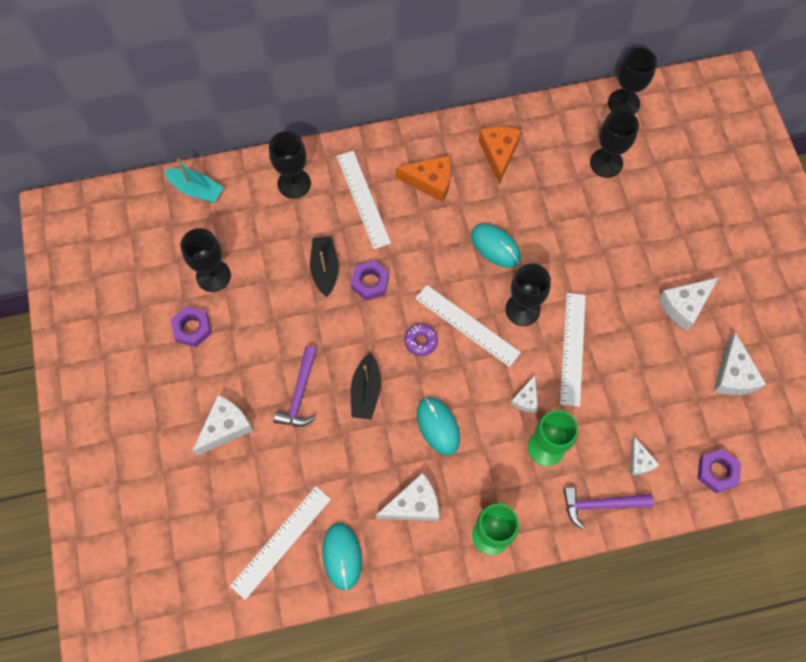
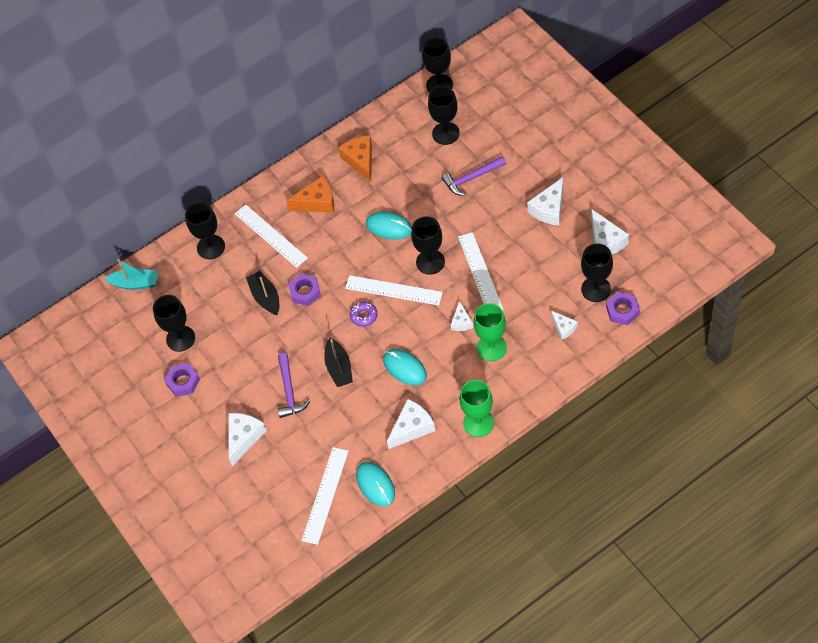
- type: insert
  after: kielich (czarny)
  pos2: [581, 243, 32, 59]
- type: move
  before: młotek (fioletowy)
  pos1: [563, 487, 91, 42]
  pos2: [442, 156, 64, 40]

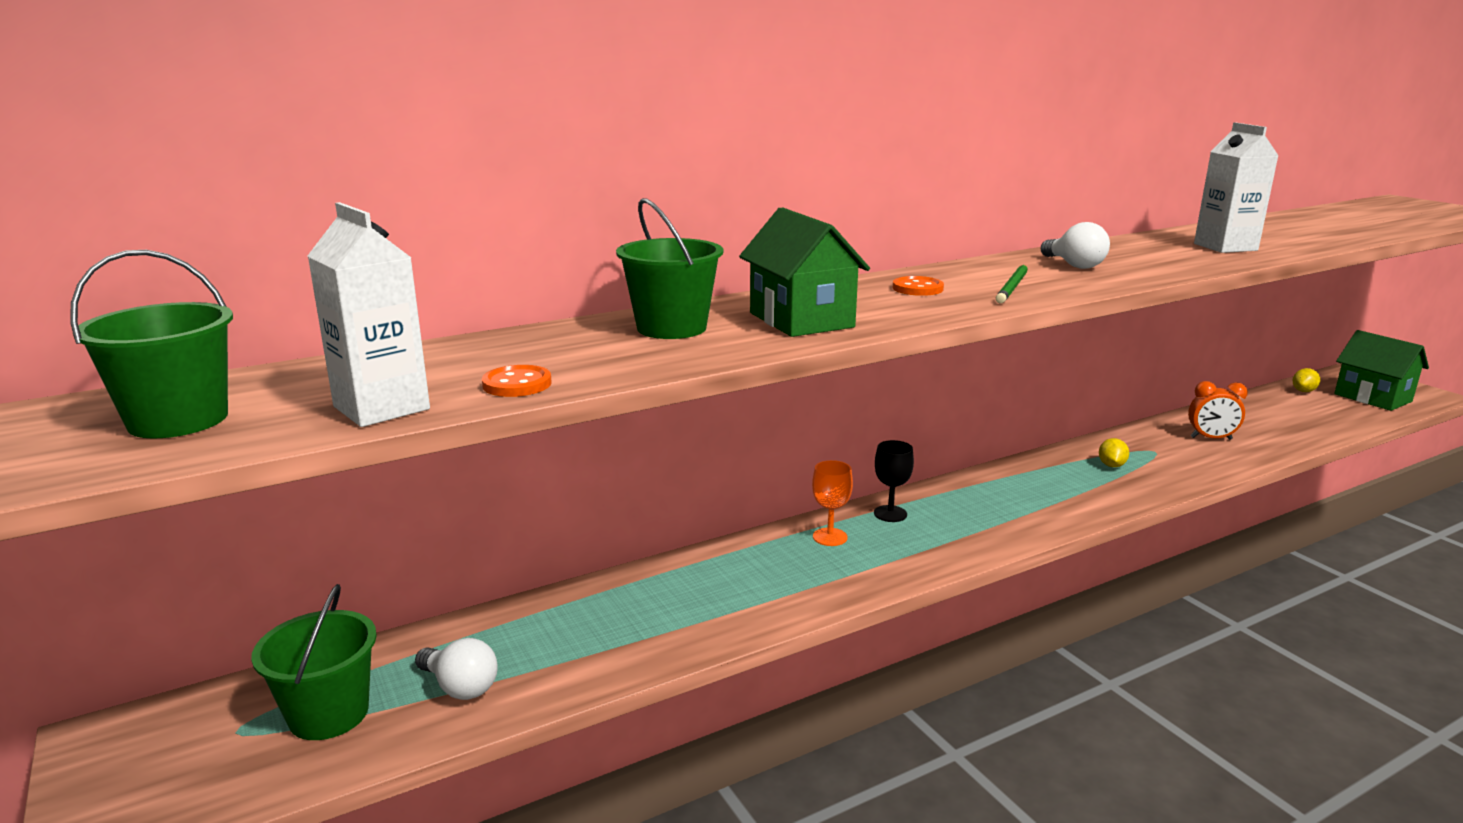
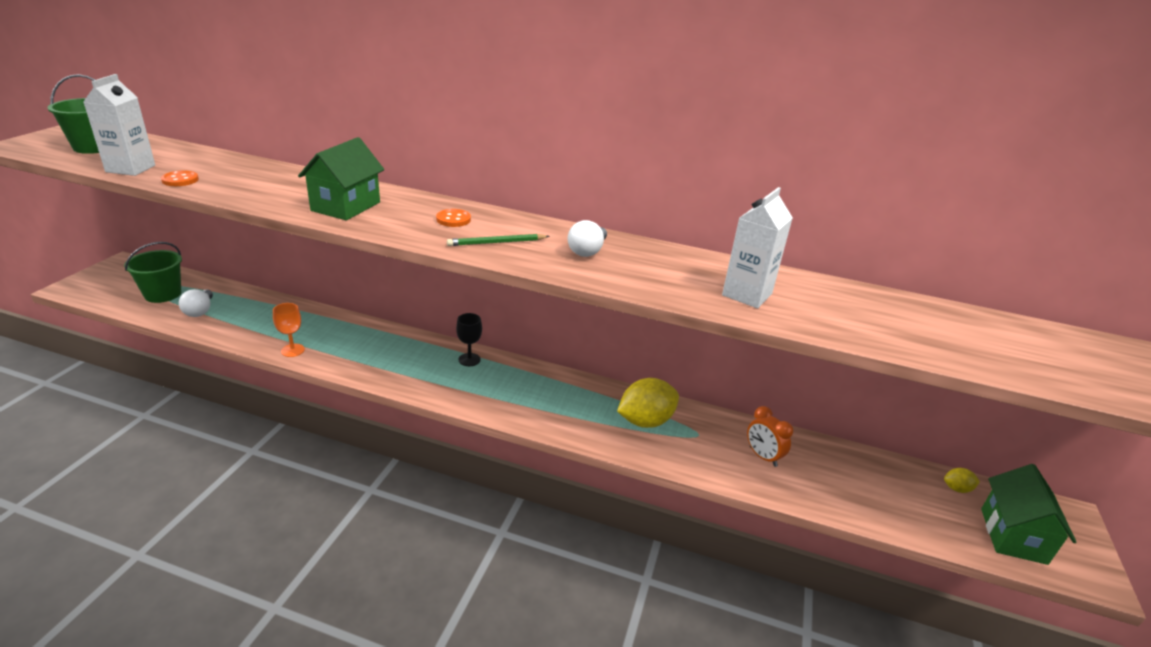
- type: delete
  before: wiadro (zielony)
  pos1: [616, 198, 107, 141]
- type: move
  before: kielich (pomarańczowy)
  pos1: [812, 460, 41, 86]
  pos2: [273, 303, 32, 54]
- type: resize
  before: cytryna (żółty)
  pos1: [1099, 438, 30, 29]
  pos2: [617, 378, 62, 50]
  scale: 2.13

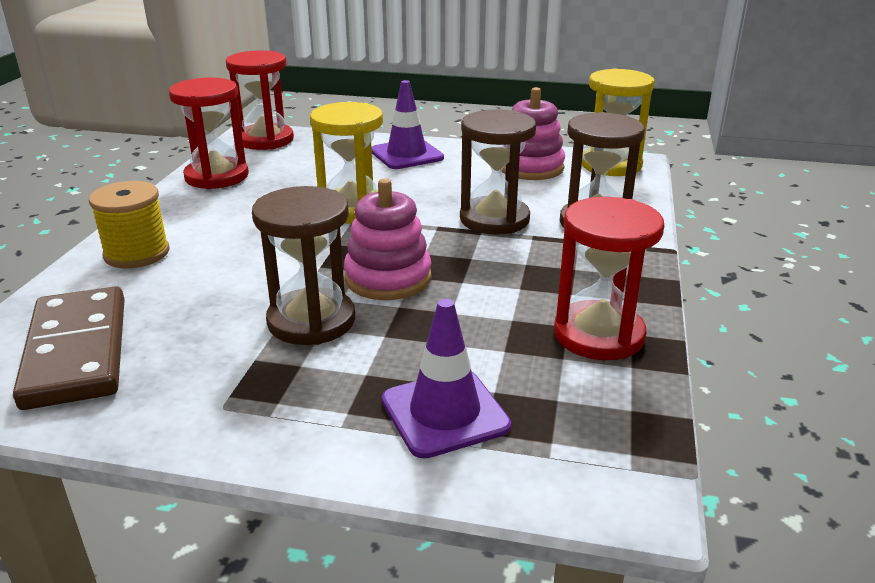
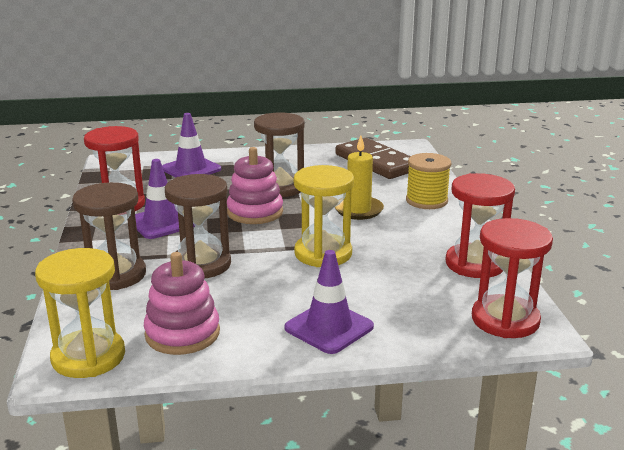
- type: insert
  after: pachołek (fioletowy)
  pos2: [135, 159, 60, 80]
- type: insert
  after: świeca (żółty)
  pos2: [335, 136, 49, 84]

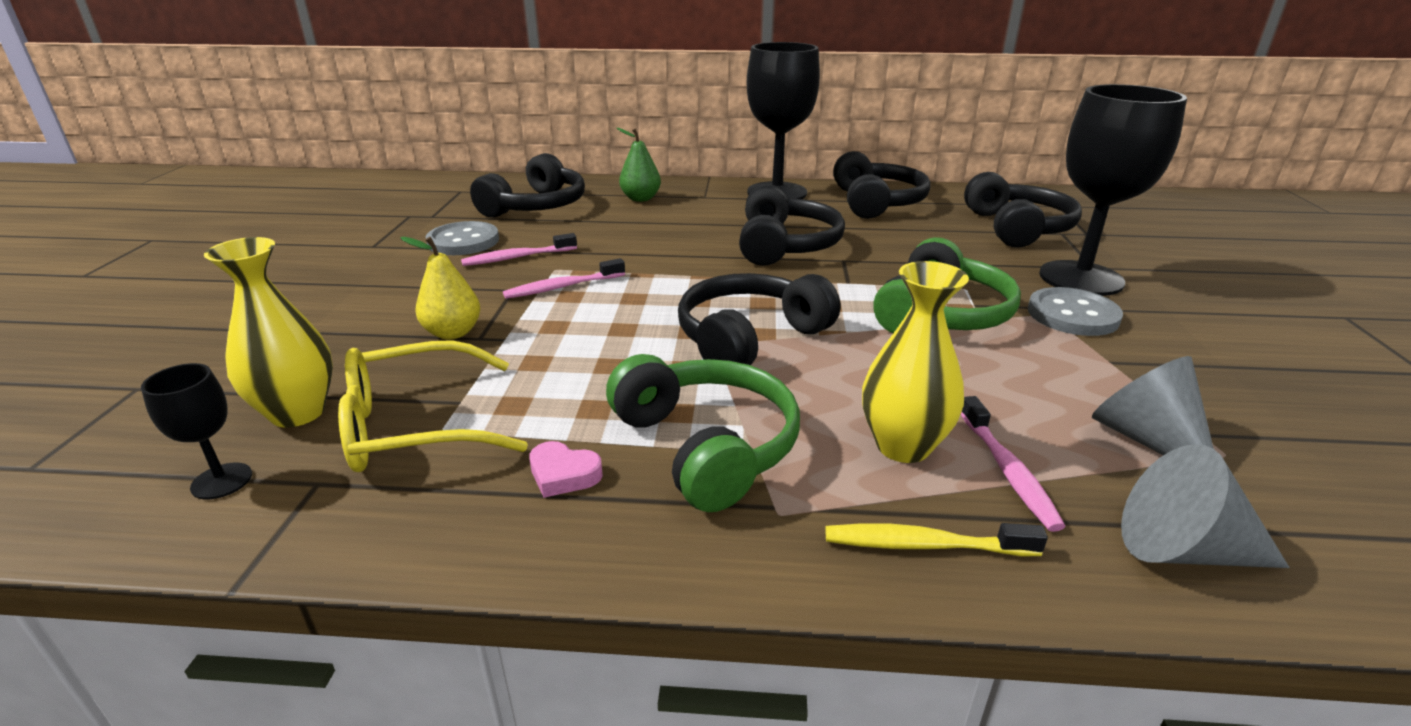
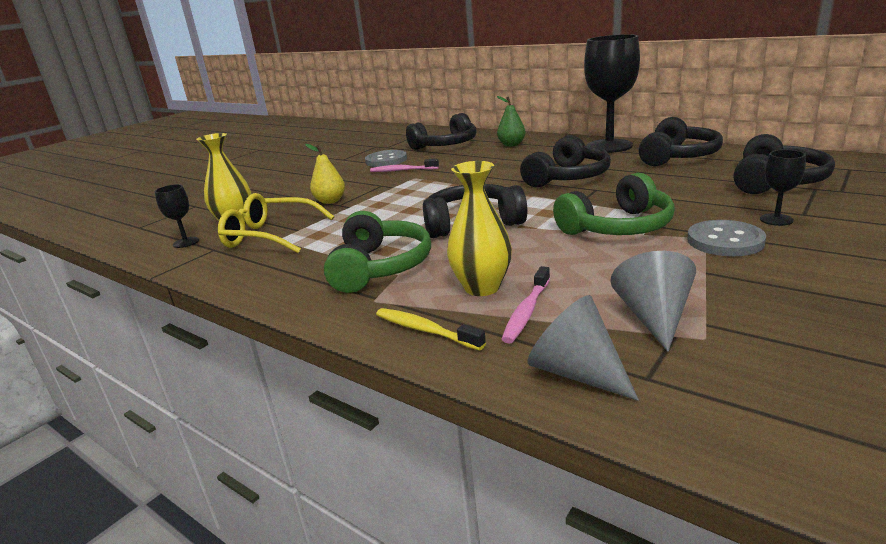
- type: delete
  before: szczoteczka do zębów (różowy)
  pos1: [503, 258, 122, 41]
- type: delete
  before: serce (różowy)
  pos1: [529, 441, 74, 57]
- type: resize
  before: kielich (czarny)
  pos1: [1039, 84, 148, 212]
  pos2: [760, 150, 46, 76]
  scale: 0.44

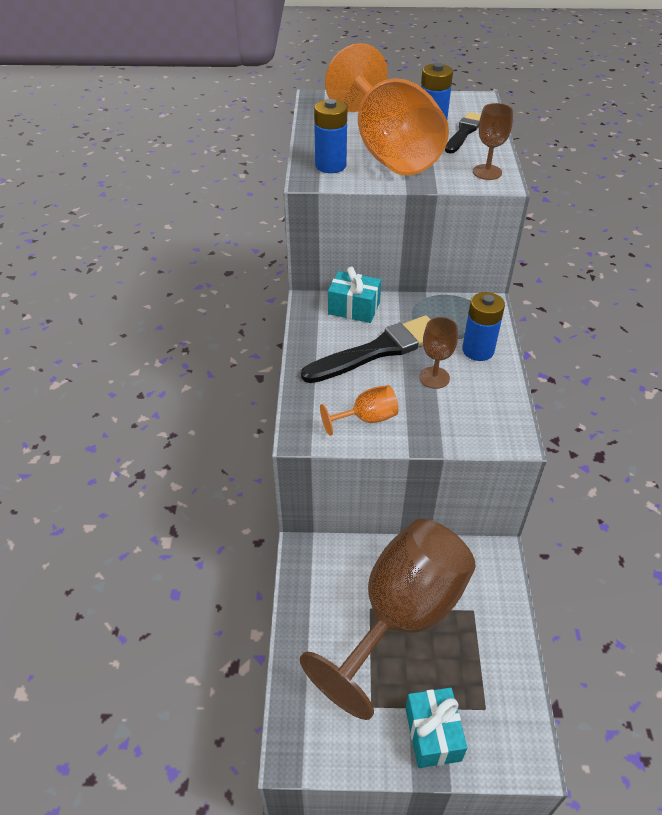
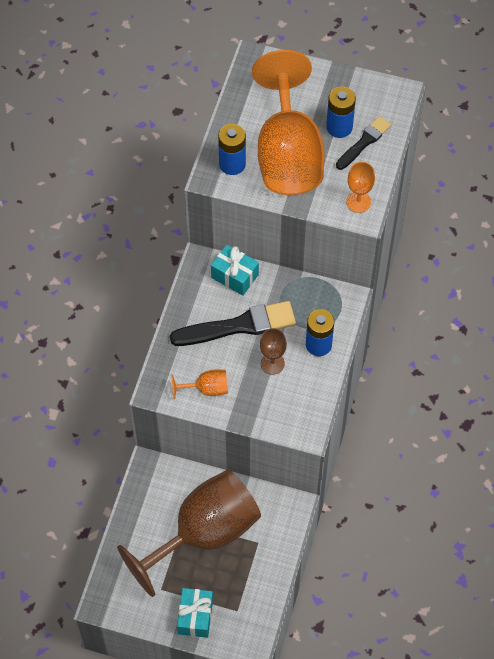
- type: recolor
  before: kielich (brązowy)
  after: kielich (pomarańczowy)
  pos1: [473, 103, 40, 77]
  pos2: [346, 162, 29, 51]

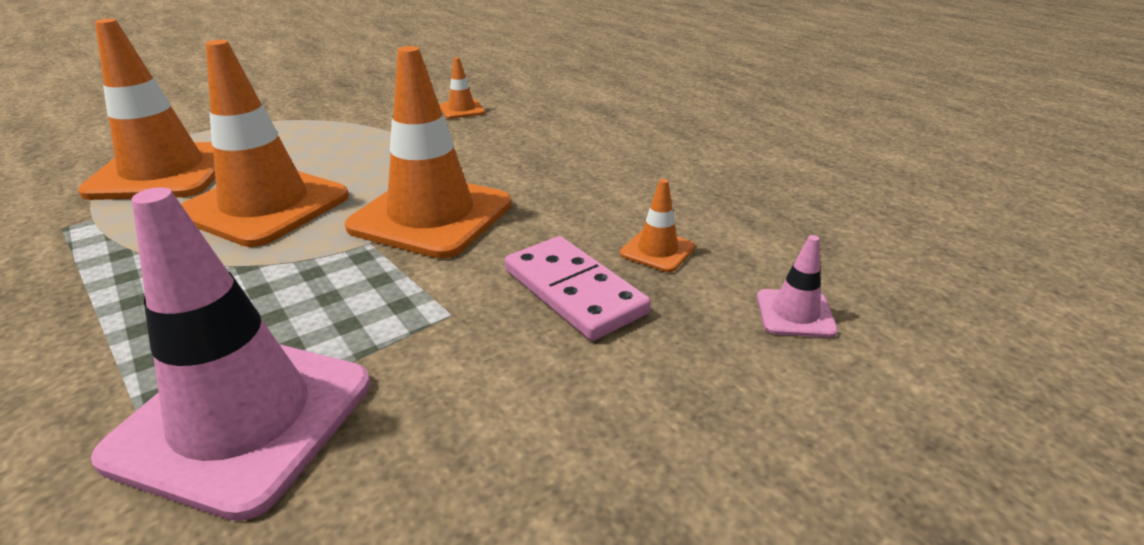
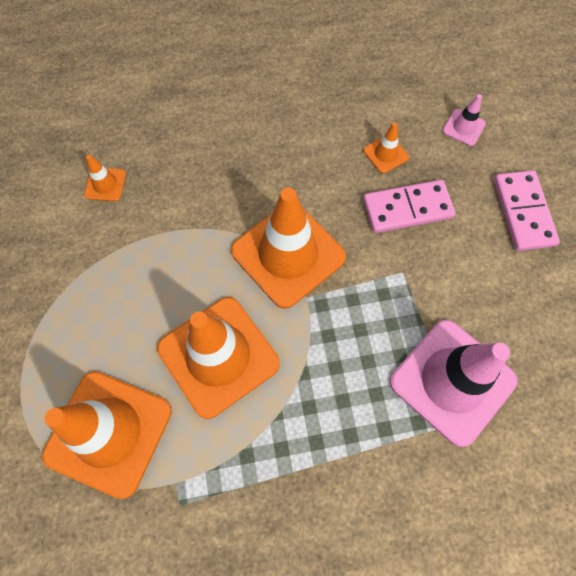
- type: insert
  after: kostka domina (różowy)
  pos2: [494, 170, 66, 81]

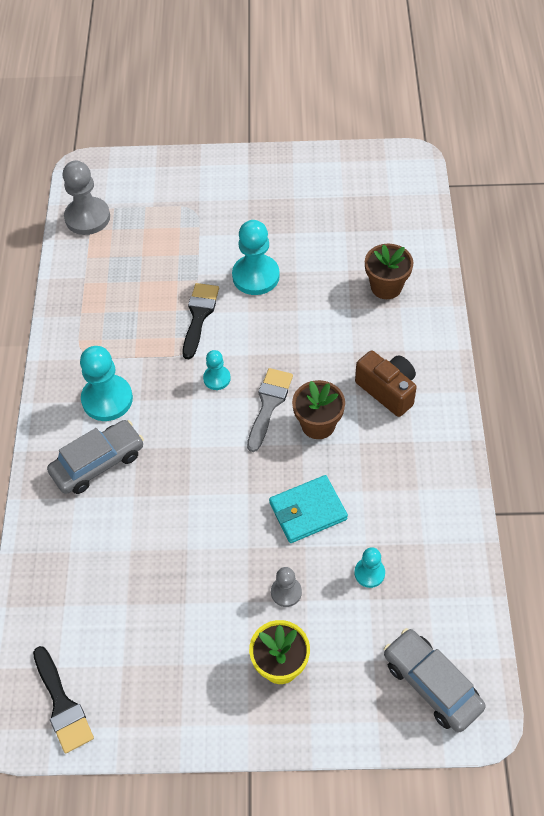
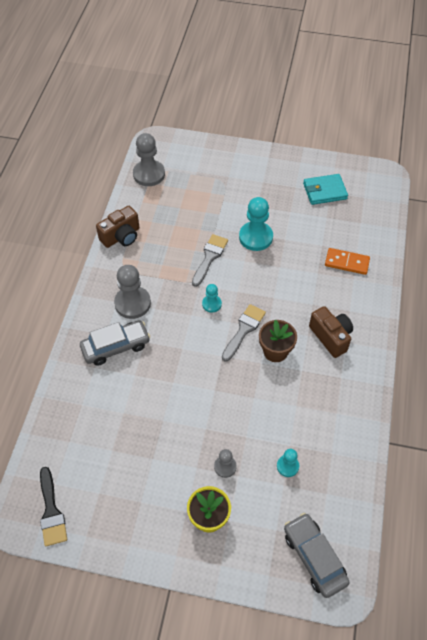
- type: insert
  after: aparat fotograficzny (brązowy)
  pos2: [96, 206, 43, 42]
- type: move
  before: portfel (turkusowy)
  pos1: [269, 475, 79, 68]
  pos2: [303, 174, 45, 31]
- type: replace
  before: doniczka (brązowy)
  after: kostka domina (pomarańczowy)
  pos1: [365, 244, 48, 55]
  pos2: [325, 248, 45, 27]
- type: recolor
  before: pionek (turkusowy)
  after: pionek (szary)
  pos1: [80, 346, 53, 75]
  pos2: [114, 265, 37, 54]
- type: recolor
  before: pędzel (czarny)
  after: pędzel (szary)
  pos1: [183, 283, 36, 76]
  pos2: [192, 234, 36, 53]

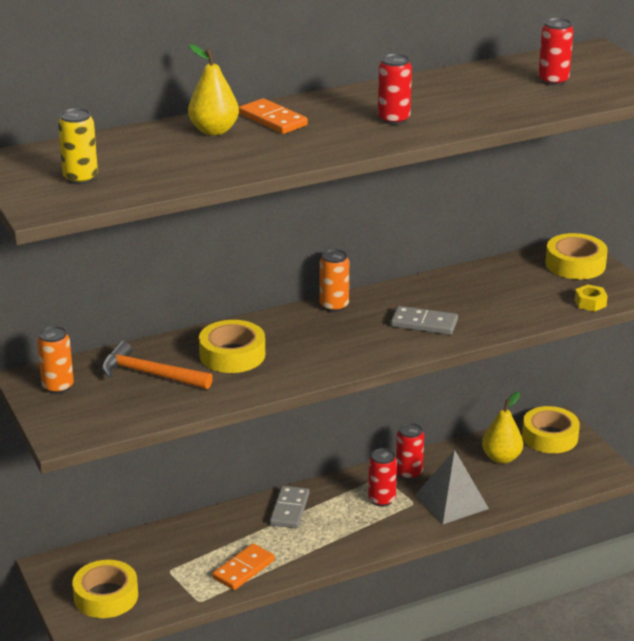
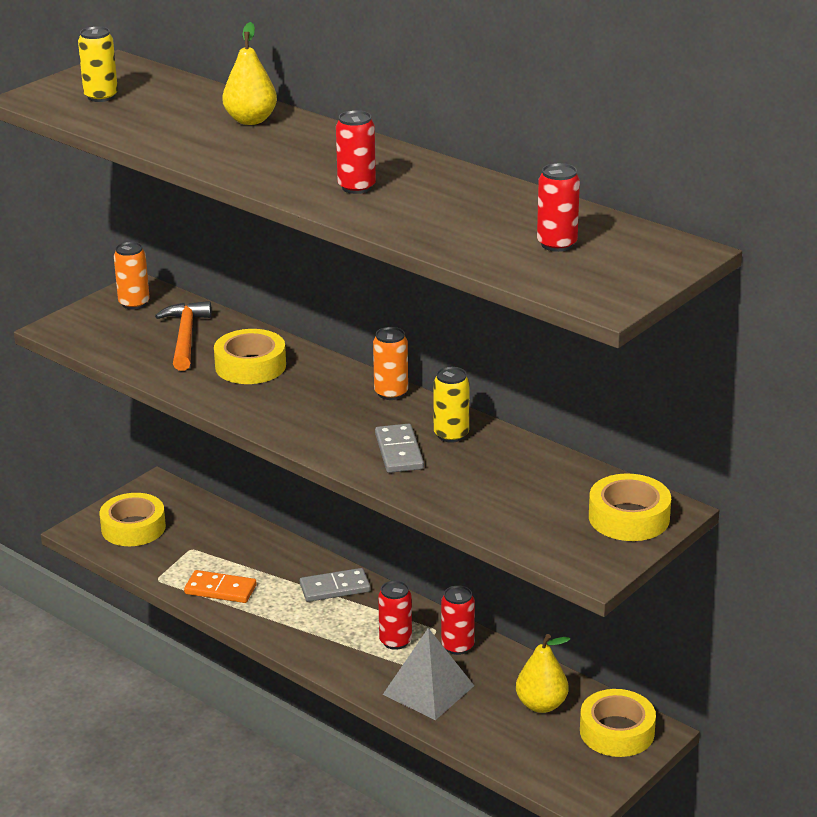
- type: delete
  before: kostka domina (pomarańczowy)
  pos1: [239, 98, 69, 36]
- type: delete
  before: nakrętka (żółty)
  pos1: [575, 284, 33, 28]
- type: insert
  after: puszka (żółty)
  pos2: [433, 367, 36, 76]

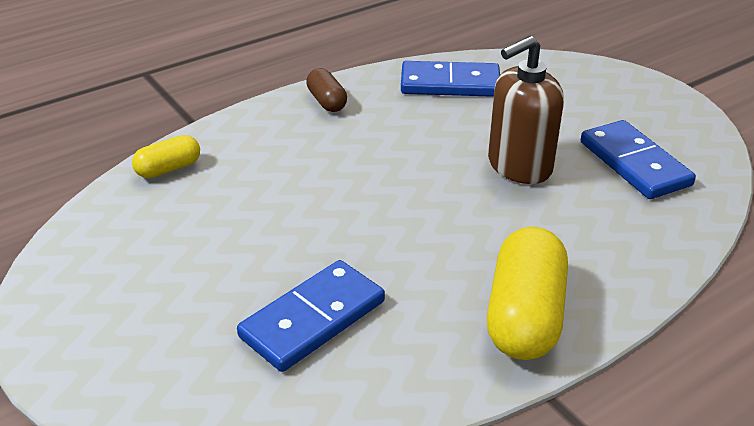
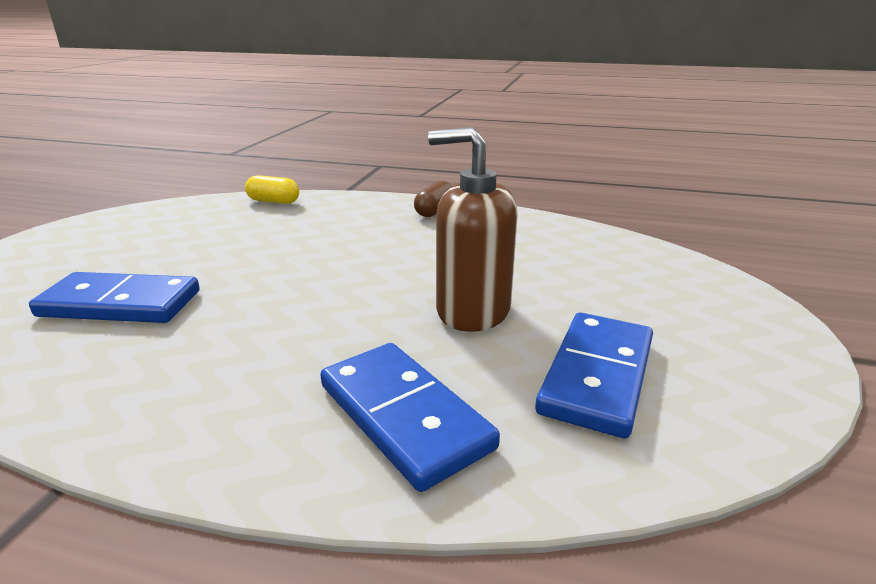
- type: delete
  before: kapsułka (żółty)
  pos1: [487, 227, 81, 133]
- type: move
  before: kostka domina (niebieski)
  pos1: [401, 61, 99, 36]
  pos2: [320, 343, 180, 149]

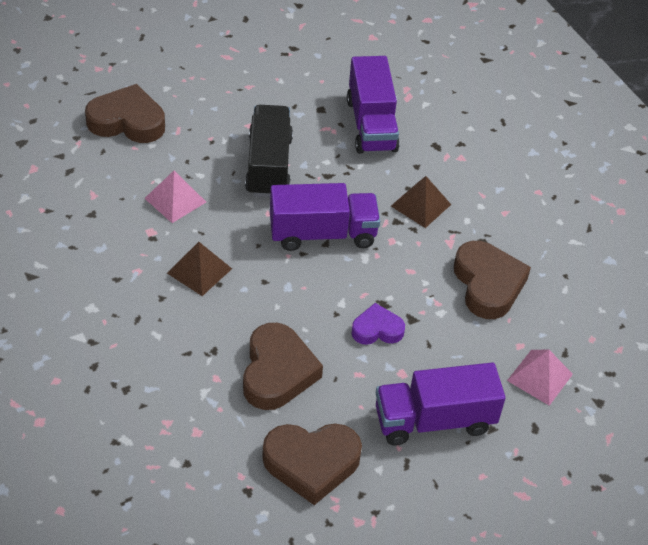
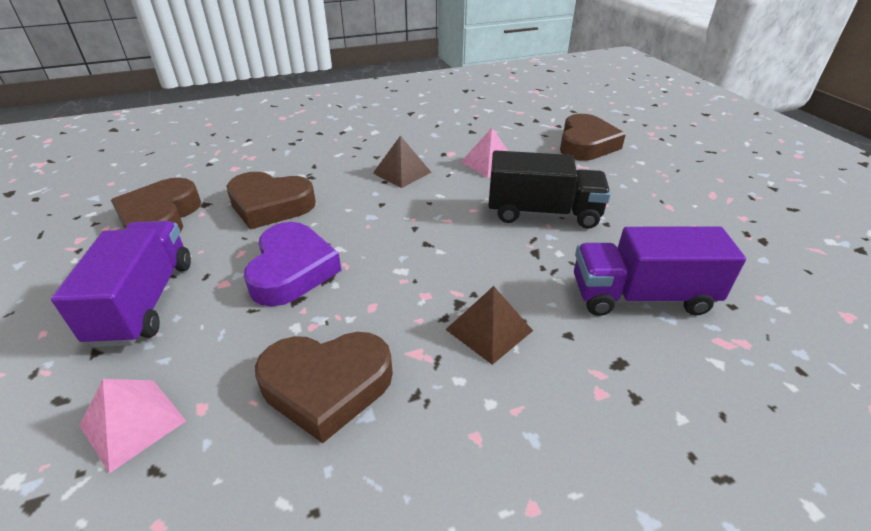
- type: delete
  before: ciężarówka (fioletowy)
  pos1: [270, 183, 110, 68]
- type: resize
  before: serce (fioletowy)
  pos1: [351, 303, 54, 42]
  pos2: [244, 222, 97, 84]
  scale: 1.7

